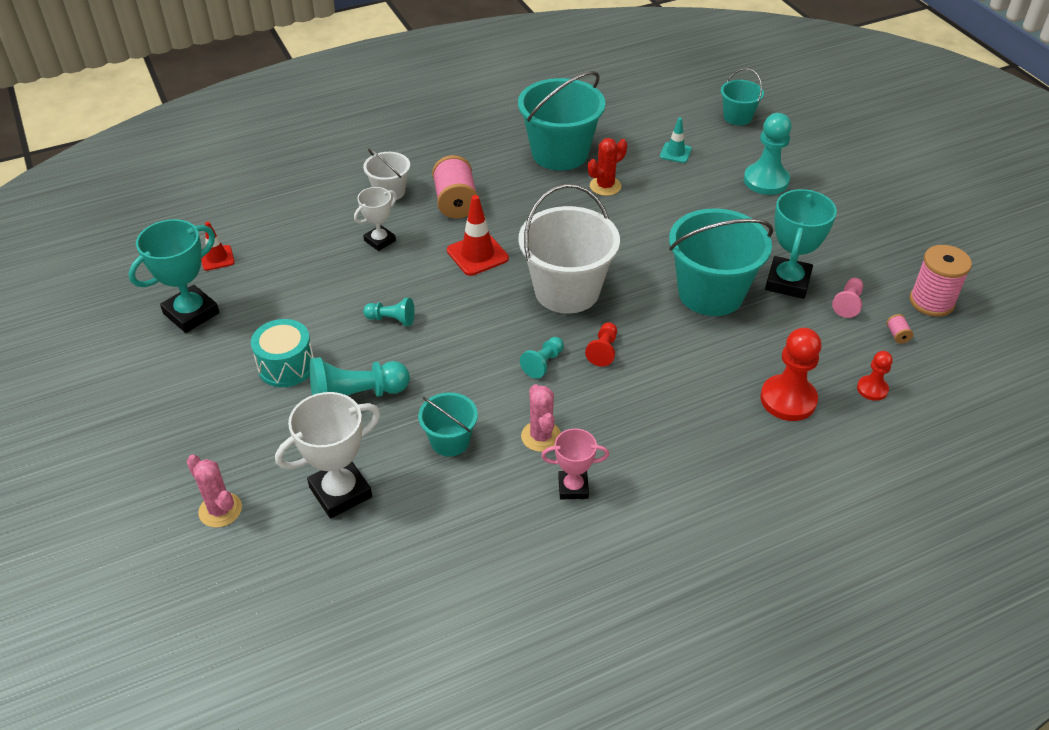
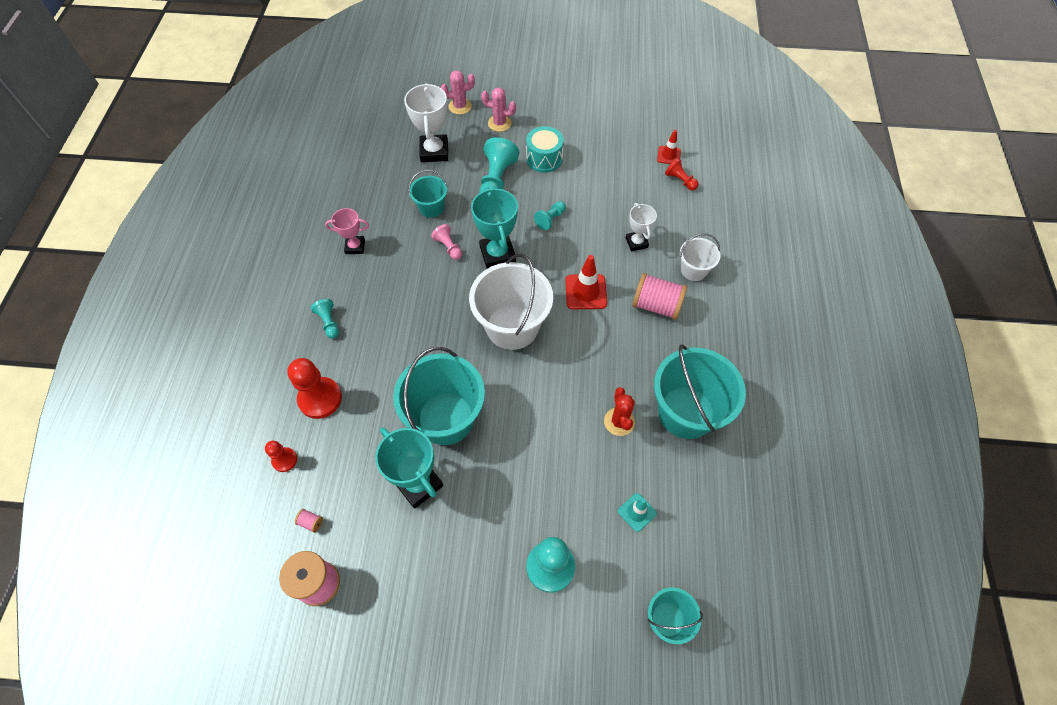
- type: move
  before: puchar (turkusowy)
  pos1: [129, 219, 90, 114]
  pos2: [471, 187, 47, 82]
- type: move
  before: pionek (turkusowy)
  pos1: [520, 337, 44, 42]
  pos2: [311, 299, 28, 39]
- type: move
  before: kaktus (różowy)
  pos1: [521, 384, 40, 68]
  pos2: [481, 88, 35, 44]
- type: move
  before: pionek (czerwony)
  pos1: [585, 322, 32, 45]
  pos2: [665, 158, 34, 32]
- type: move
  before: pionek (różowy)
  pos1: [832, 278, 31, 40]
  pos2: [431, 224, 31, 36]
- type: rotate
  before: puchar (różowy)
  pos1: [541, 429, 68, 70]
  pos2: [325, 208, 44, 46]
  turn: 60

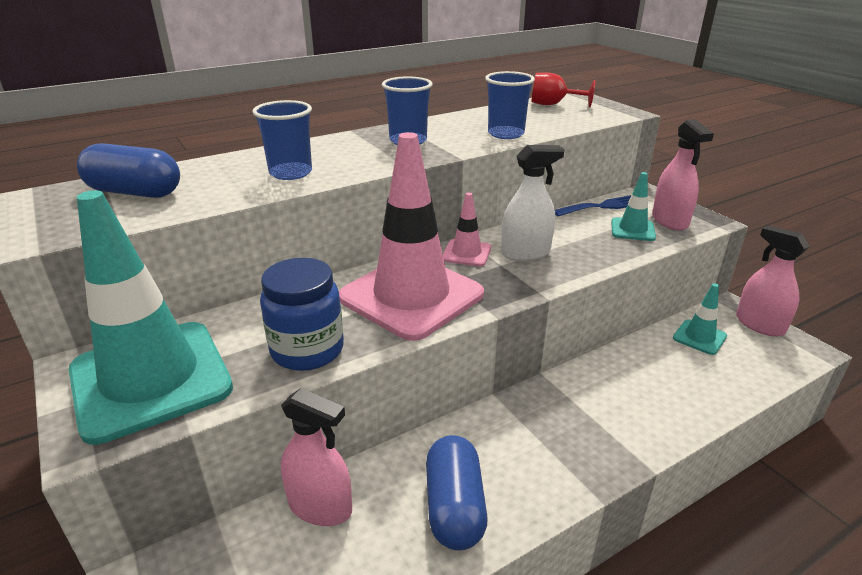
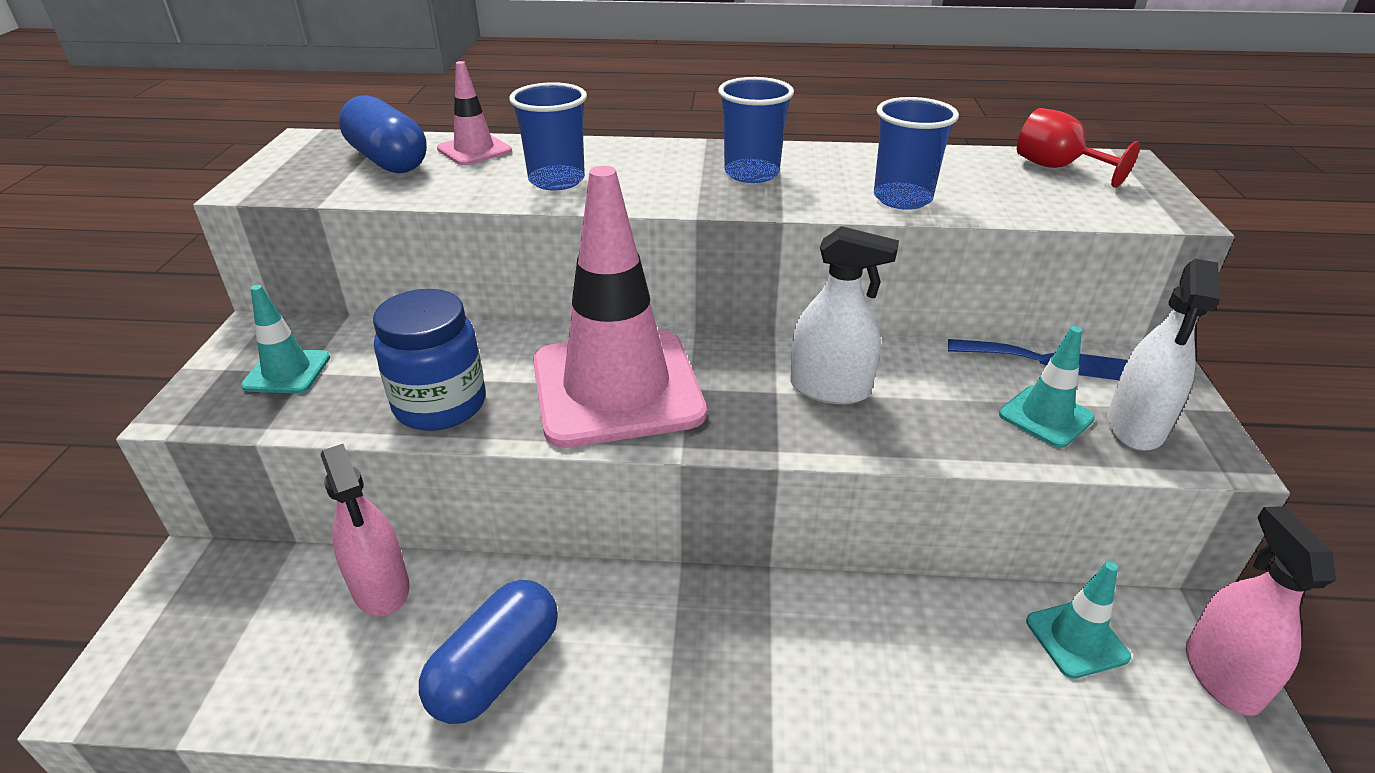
- type: move
  before: pachołek (różowy)
  pos1: [443, 193, 48, 74]
  pos2: [437, 61, 75, 104]
- type: recolor
  before: spryskiwacz (różowy)
  after: spryskiwacz (biały)
  pos1: [652, 120, 62, 110]
  pos2: [1107, 259, 113, 192]
- type: resize
  before: pachołek (turkusowy)
  pos1: [69, 190, 164, 255]
  pos2: [241, 285, 89, 109]
  scale: 0.44

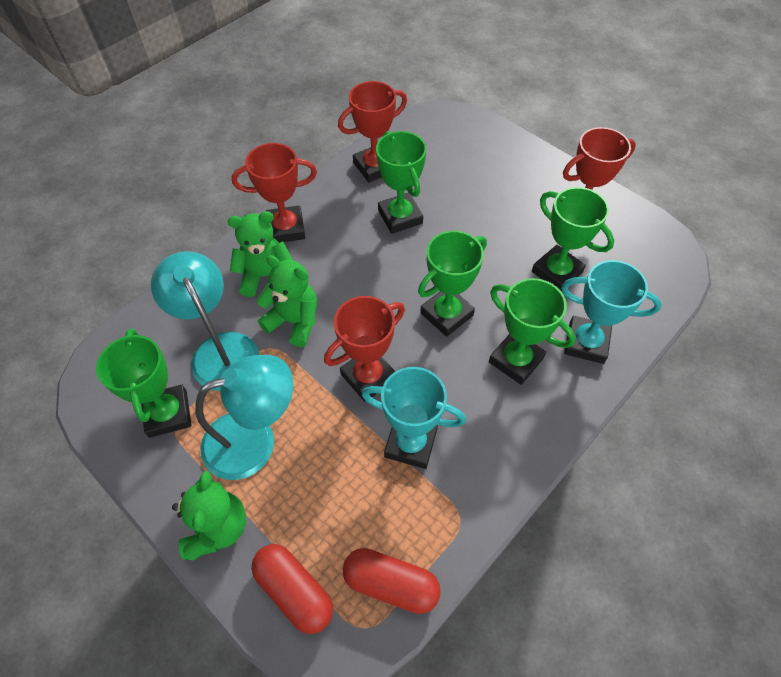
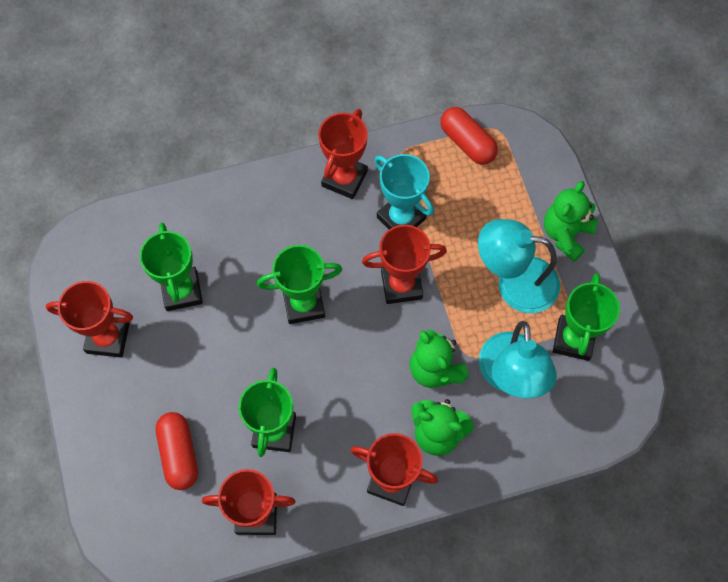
- type: delete
  before: puchar (zielony)
  pos1: [489, 278, 86, 107]
- type: delete
  before: puchar (turkusowy)
  pos1: [561, 260, 101, 104]
- type: insert
  after: puchar (czerwony)
  pos2: [318, 109, 50, 90]
- type: move
  before: kapsułka (czerwony)
  pos1: [251, 544, 82, 90]
  pos2: [155, 412, 43, 78]

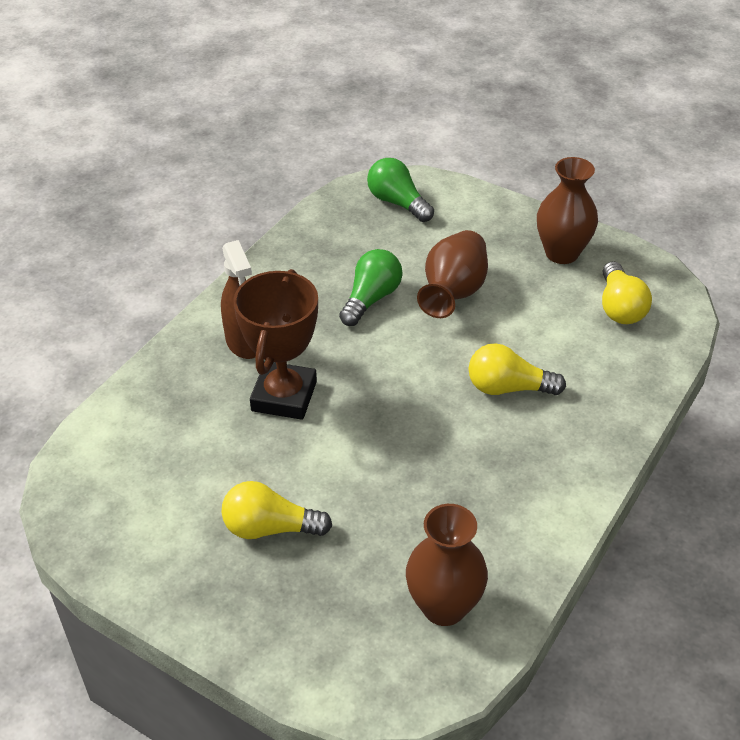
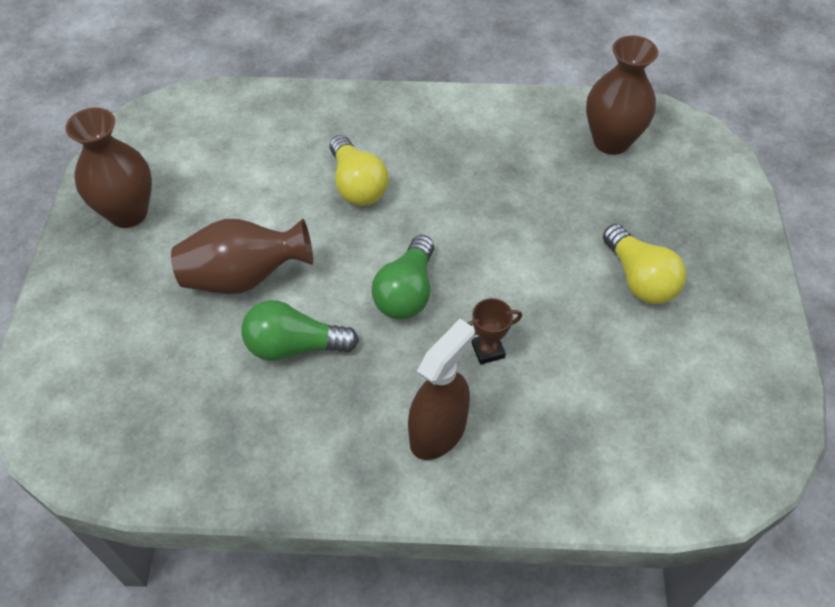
- type: delete
  before: żarówka (żółty)
  pos1: [602, 261, 50, 63]
- type: move
  before: żarówka (zielony)
  pos1: [367, 158, 67, 64]
  pos2: [372, 235, 62, 85]
- type: resize
  before: puchar (brązowy)
  pos1: [233, 269, 85, 151]
  pos2: [468, 298, 54, 67]
  scale: 0.43

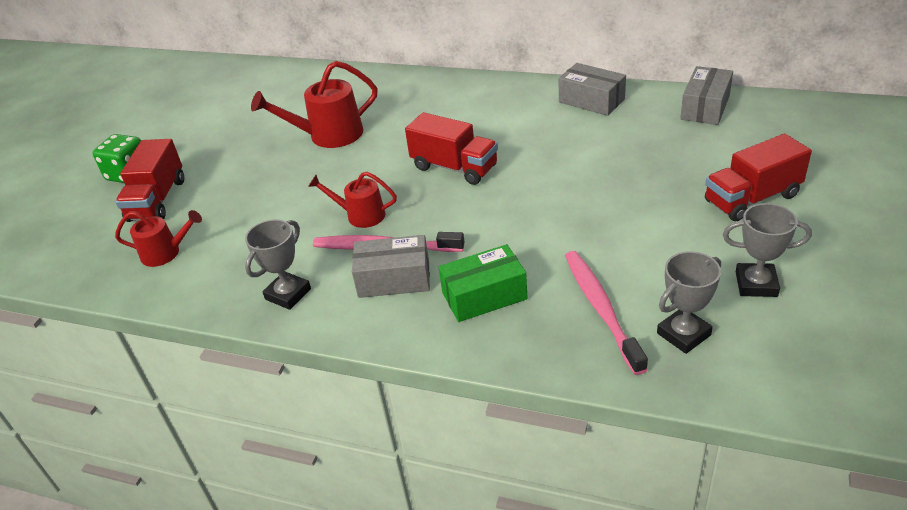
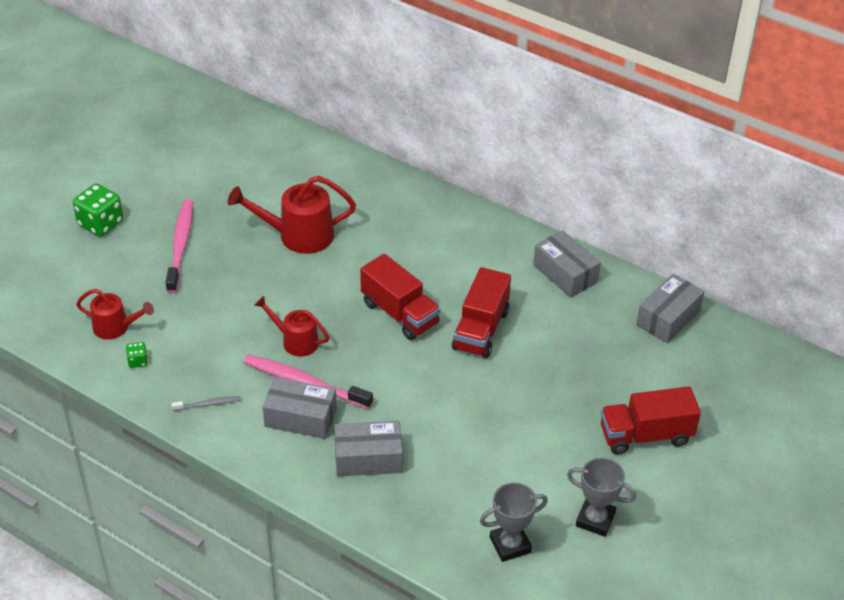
- type: insert
  after: kostka do gry (zielony)
  pos2: [126, 342, 22, 26]
- type: move
  before: ciężarówka (czerwony)
  pos1: [116, 139, 68, 83]
  pos2: [452, 267, 59, 91]
- type: move
  before: szczoteczka do zębów (różowy)
  pos1: [565, 251, 83, 124]
  pos2: [165, 199, 28, 94]
- type: replace
  before: puchar (szary)
  after: szczoteczka do zębów (szary)
  pos1: [245, 219, 66, 91]
  pos2: [171, 396, 69, 15]
- type: recolor
  before: pudełko (zielony)
  after: pudełko (szary)
  pos1: [439, 244, 89, 78]
  pos2: [334, 421, 69, 55]

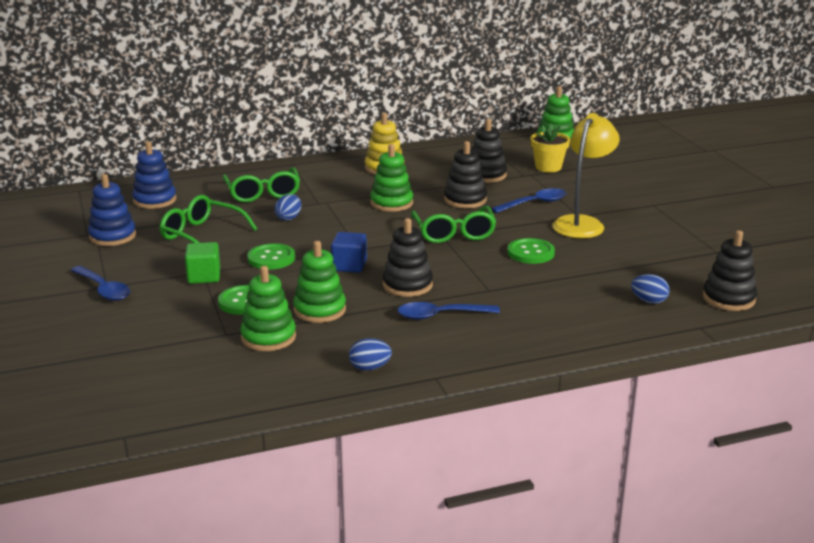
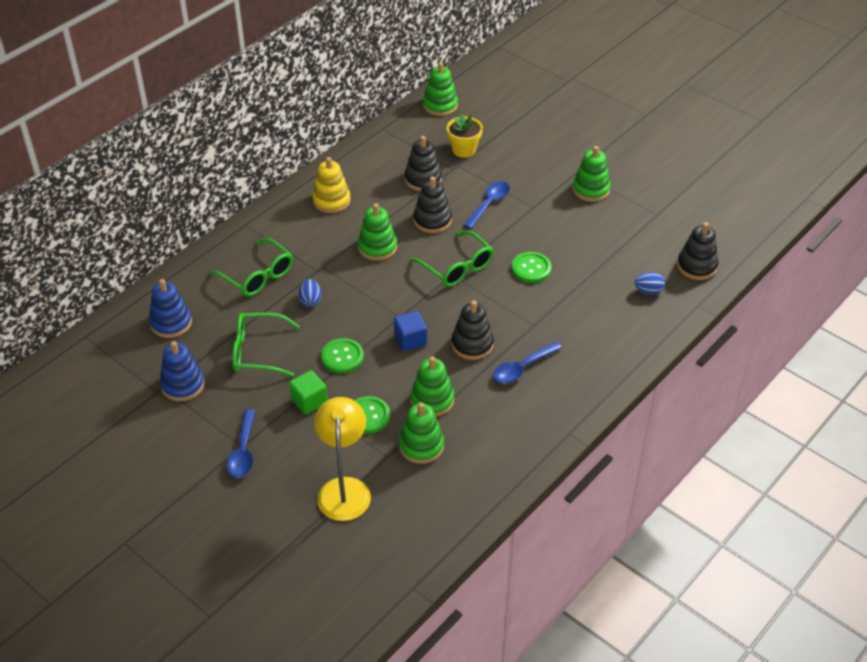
- type: delete
  before: jajko (niebieski)
  pos1: [349, 338, 43, 33]
- type: insert
  after: zabawka nakładanka (zielony)
  pos2: [572, 146, 39, 56]
- type: move
  before: lampka (żółty)
  pos1: [553, 113, 66, 125]
  pos2: [314, 397, 57, 124]
- type: rotate
  before: łyżka (niebieski)
  pos1: [71, 266, 59, 35]
  pos2: [227, 409, 28, 69]
  turn: 75

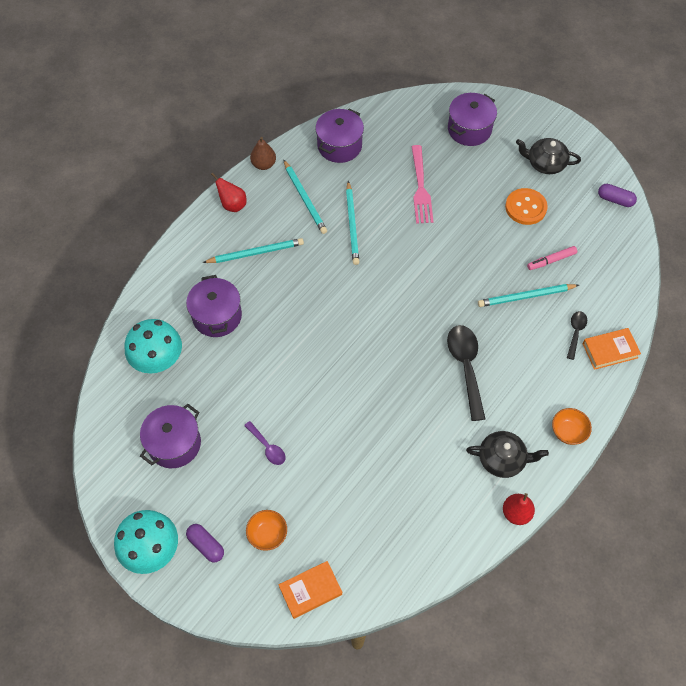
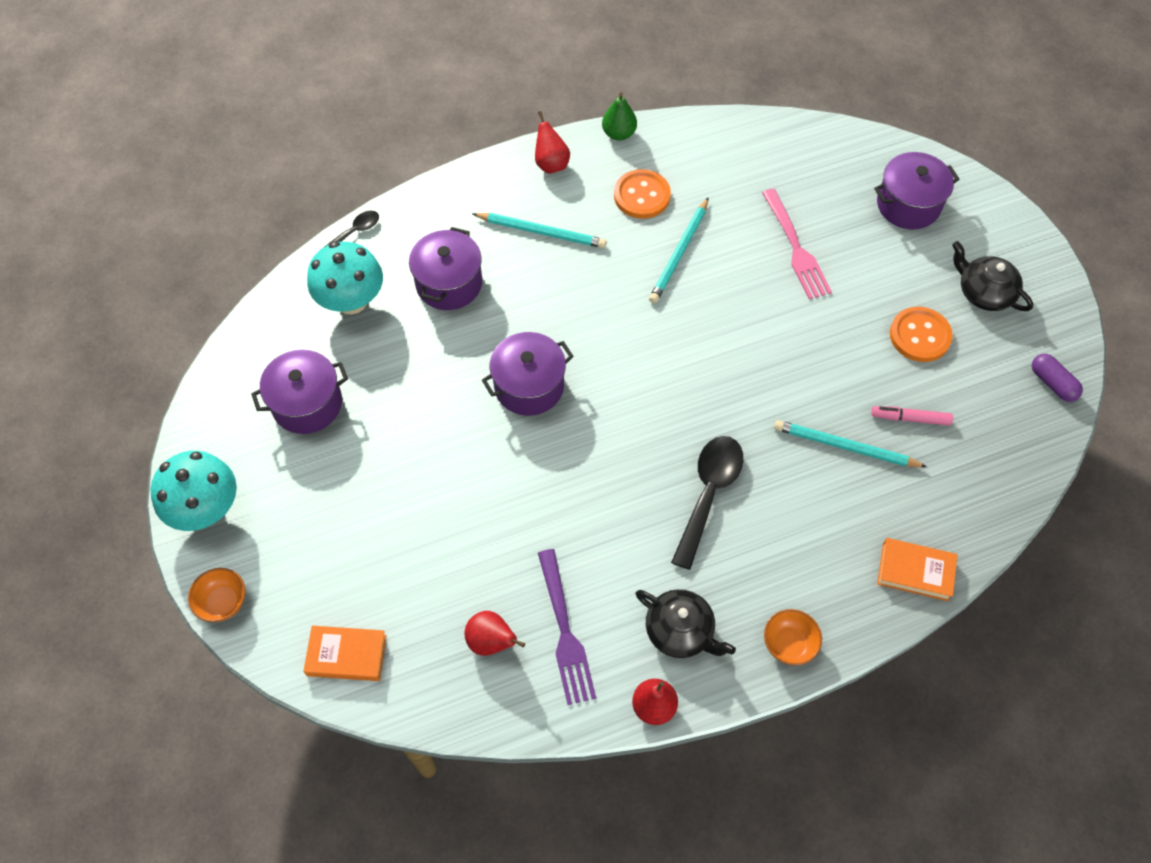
- type: delete
  before: kapsułka (fioletowy)
  pos1: [186, 524, 38, 38]
- type: delete
  before: łyżka (fioletowy)
  pos1: [244, 421, 42, 44]
- type: insert
  after: gruszka (czerwony)
  pos2: [464, 611, 61, 45]
- type: insert
  after: widelec (fioletowy)
  pos2: [538, 549, 58, 156]
- type: move
  before: miska (pomarańczowy)
  pos1: [246, 510, 41, 41]
  pos2: [188, 568, 58, 54]
- type: move
  before: garnek (fioletowy)
  pos1: [315, 109, 49, 54]
  pos2: [482, 332, 92, 84]
- type: move
  before: łyżka (czarny)
  pos1: [567, 311, 20, 49]
  pos2: [319, 211, 60, 40]
- type: replace
  before: ołówek (turkusowy)
  after: guzik (pomarańczowy)
  pos1: [284, 160, 43, 74]
  pos2: [614, 169, 57, 50]
- type: recolor
  before: gruszka (brązowy)
  after: gruszka (zielony)
  pos1: [250, 137, 26, 33]
  pos2: [602, 92, 35, 48]
- type: rotate
  before: widelec (różowy)
  pos1: [411, 145, 22, 78]
  pos2: [762, 189, 70, 110]
  turn: -45

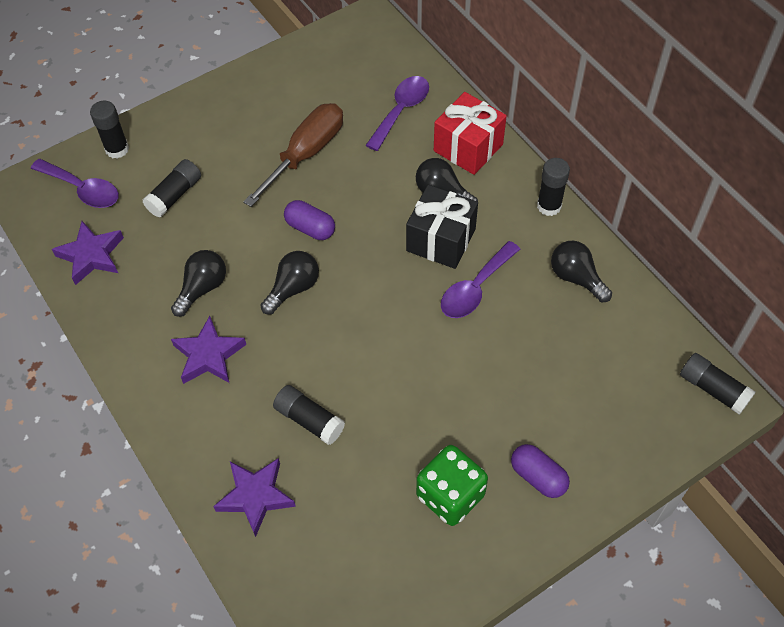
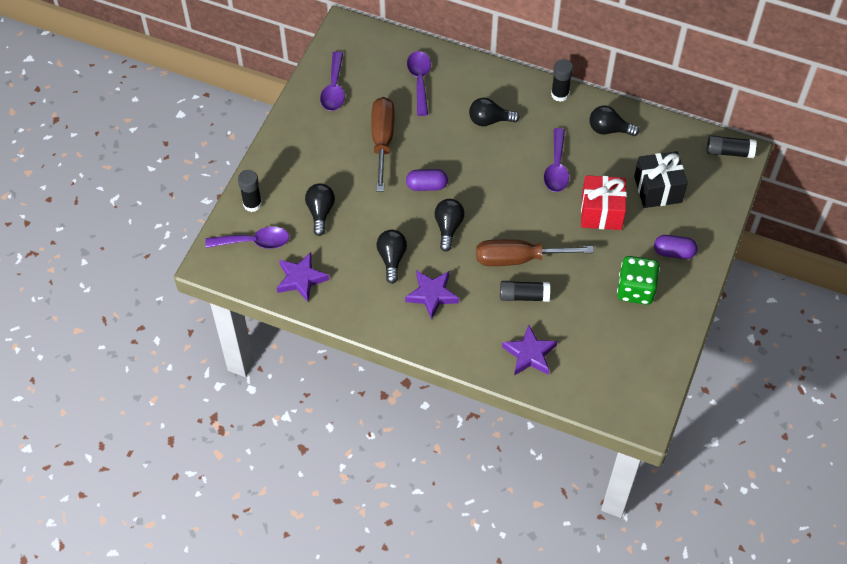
- type: insert
  after: łyżka (fioletowy)
  pos2: [320, 51, 25, 60]
- type: insert
  after: śrubokręt (brązowy)
  pos2: [476, 239, 118, 27]
- type: move
  before: prezent (czarny)
  pos1: [406, 185, 72, 84]
  pos2: [634, 151, 54, 57]
- type: move
  before: prezent (czerwony)
  pos1: [434, 92, 73, 83]
  pos2: [581, 175, 46, 55]
- type: replace
  before: klej w sztyfcie (czarny)
  after: żarówka (czarny)
  pos1: [143, 159, 58, 59]
  pos2: [305, 183, 30, 53]

